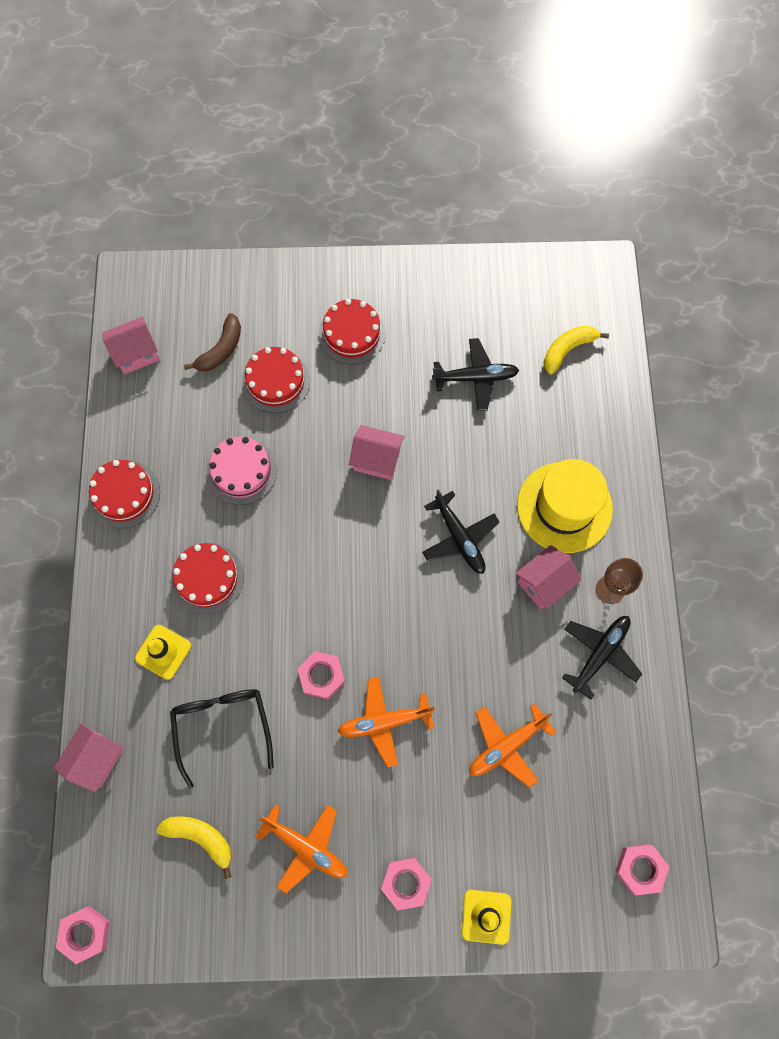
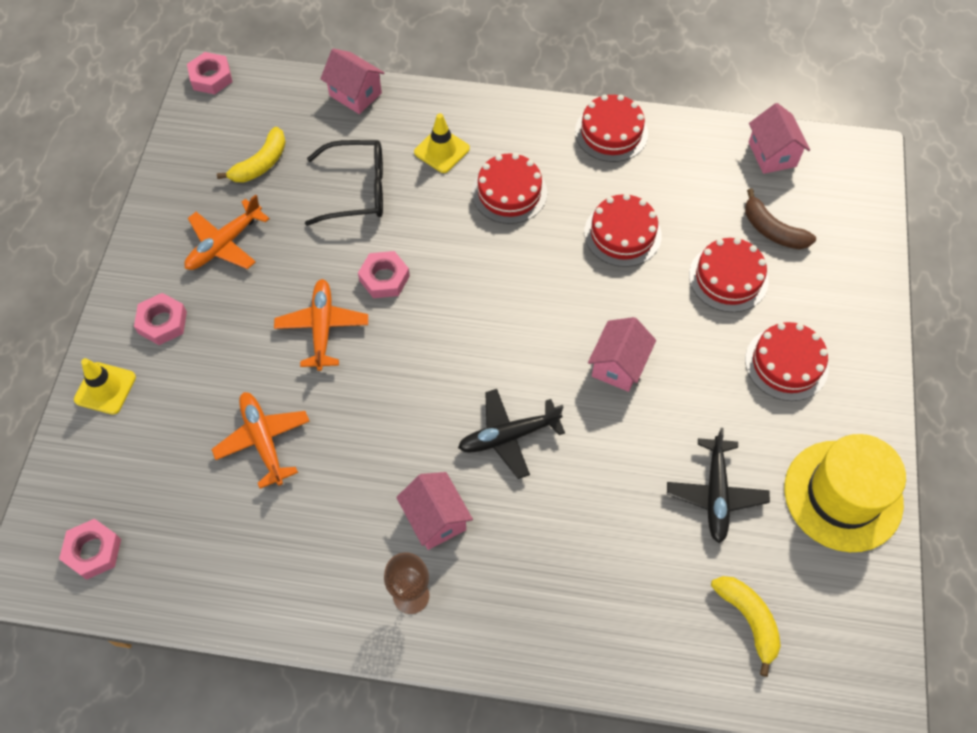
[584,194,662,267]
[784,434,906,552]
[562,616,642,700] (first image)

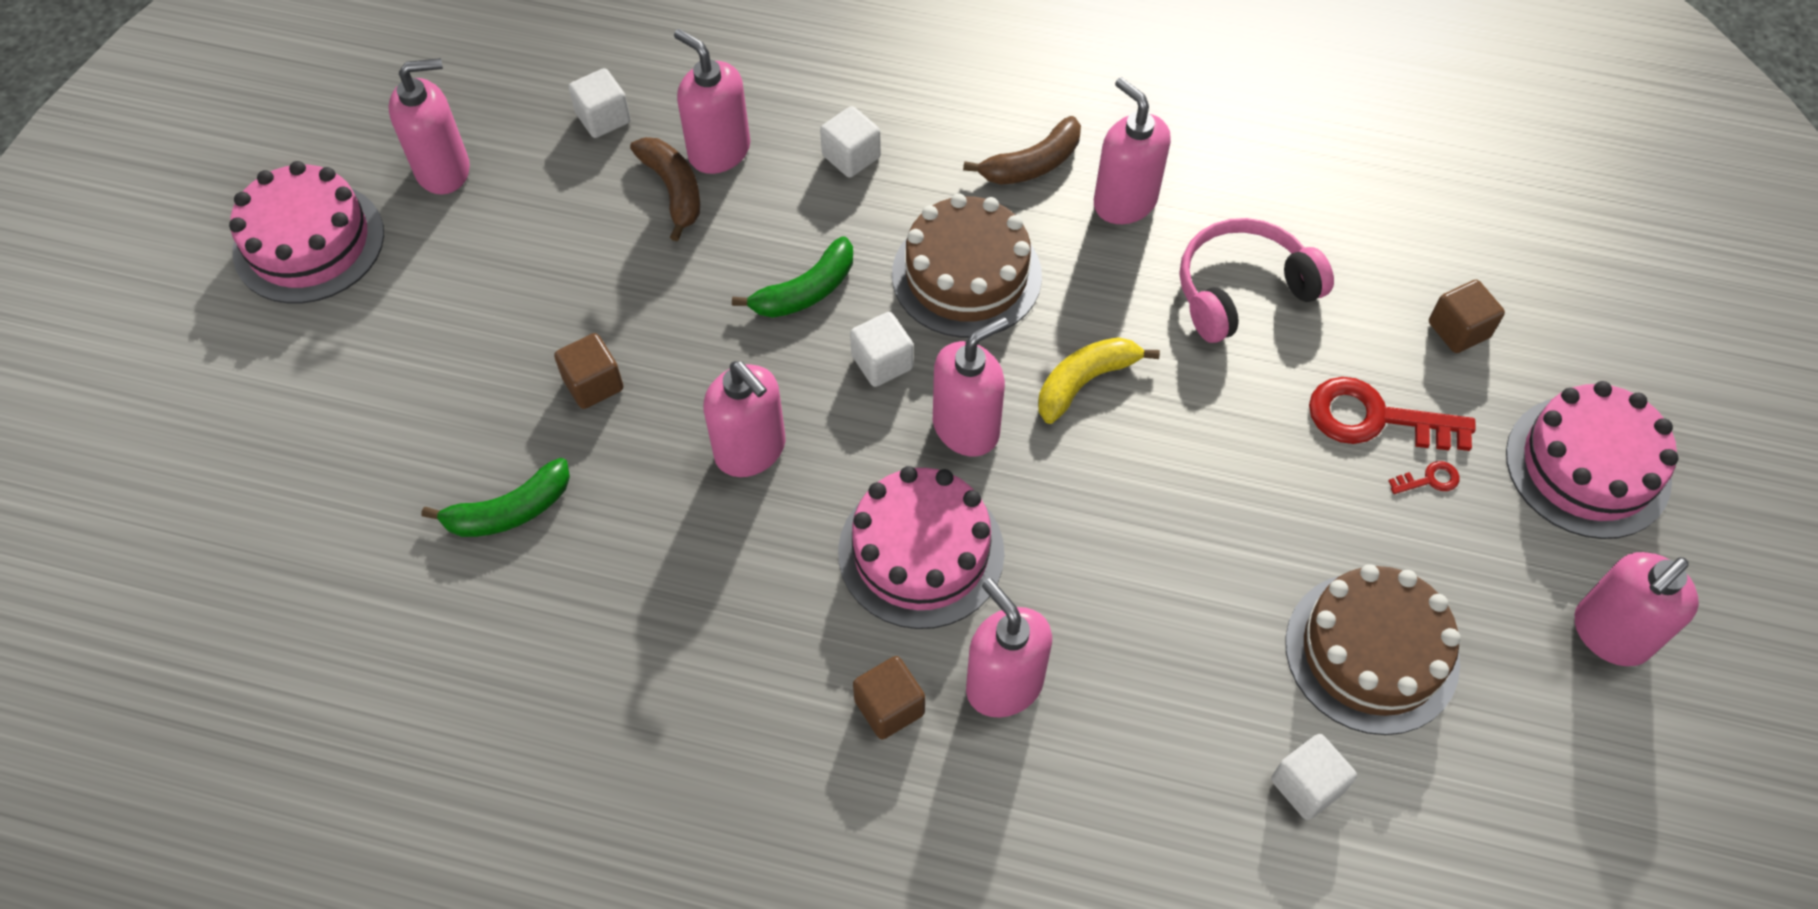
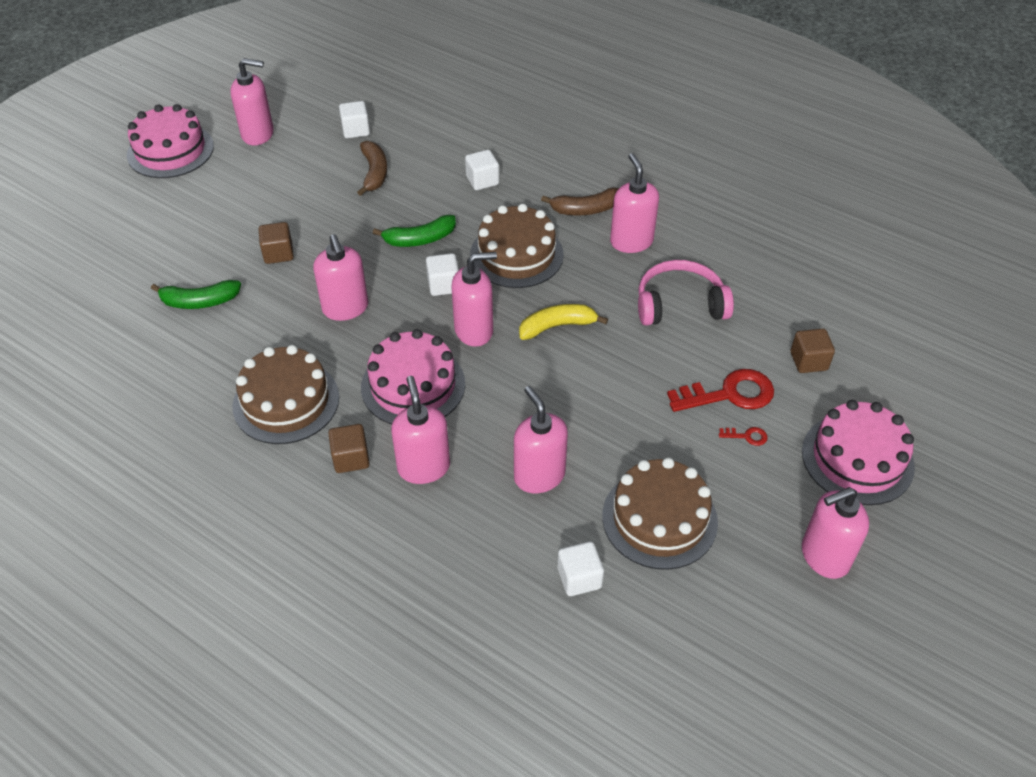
[514,386,568,493]
[667,369,774,412]
[232,345,339,444]

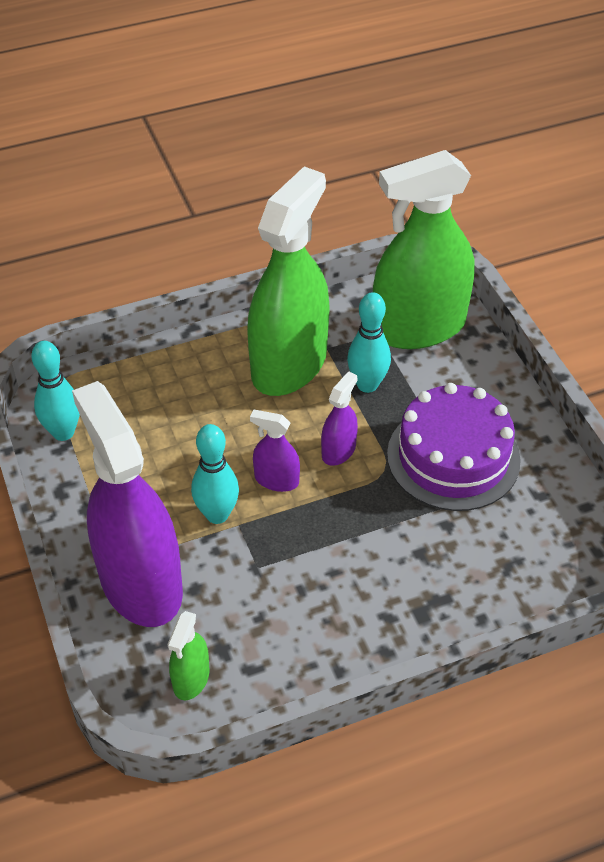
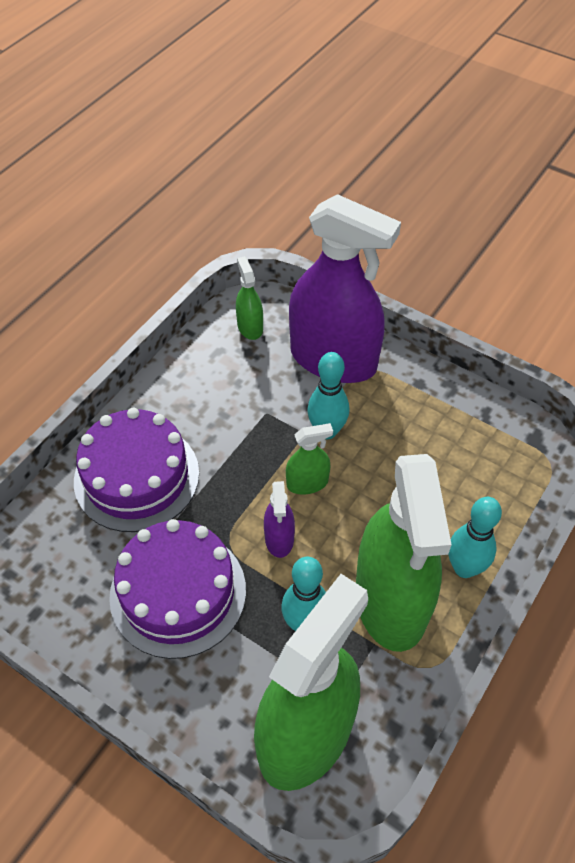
[448,497,502,578]
[286,423,333,495]
[74,408,199,532]

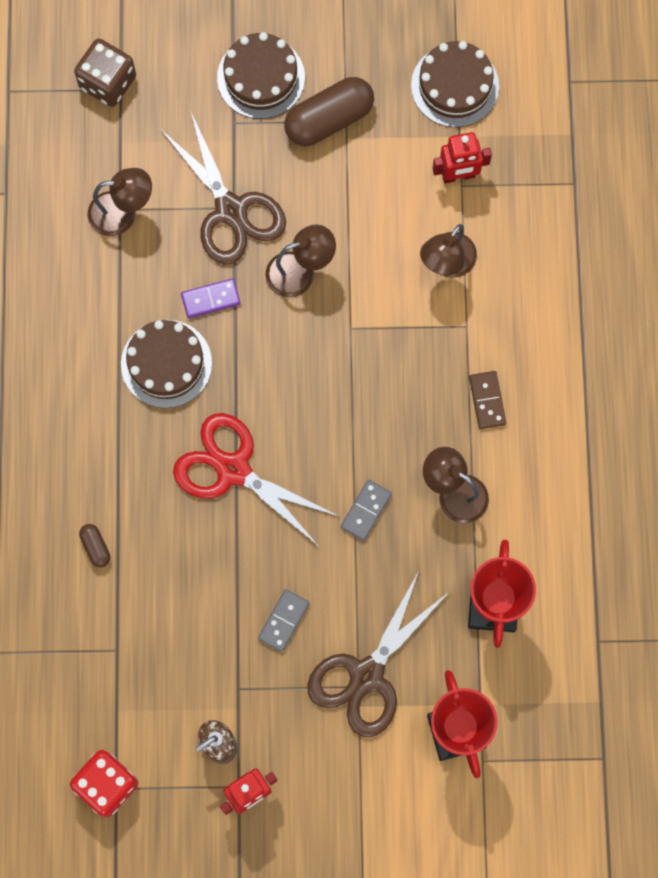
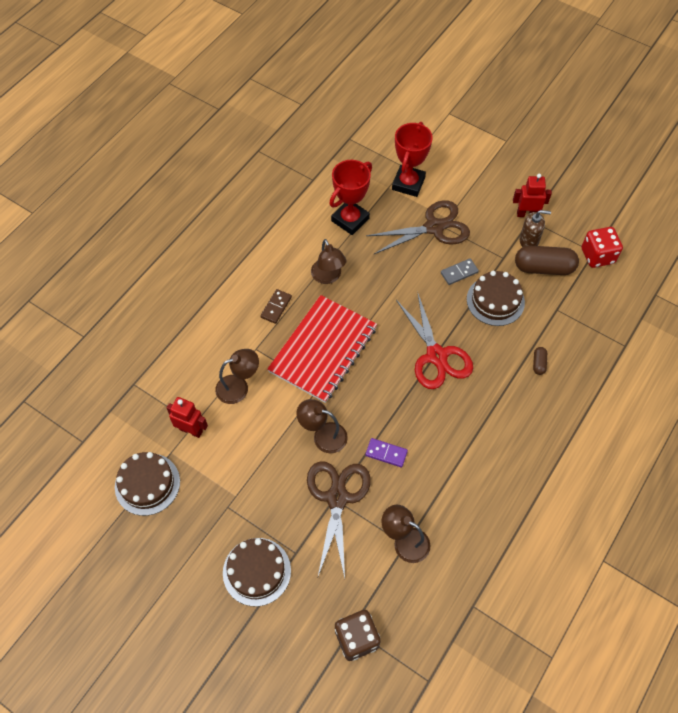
[467,271,525,326]
[515,246,579,275]
[341,480,392,541] (first image)
[267,295,377,403]

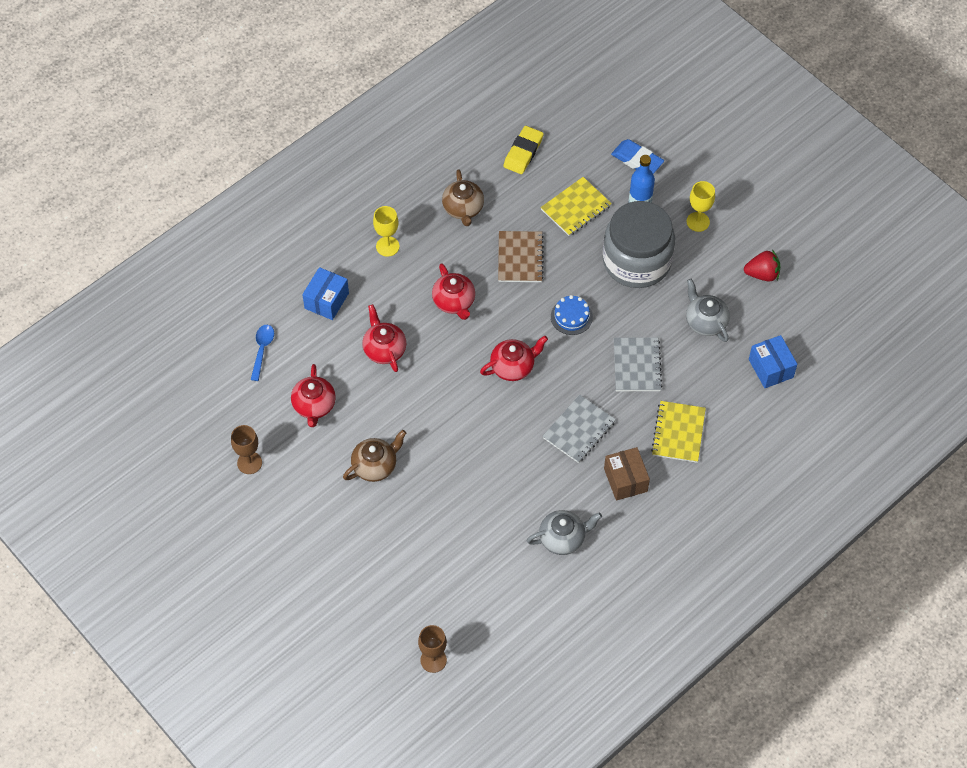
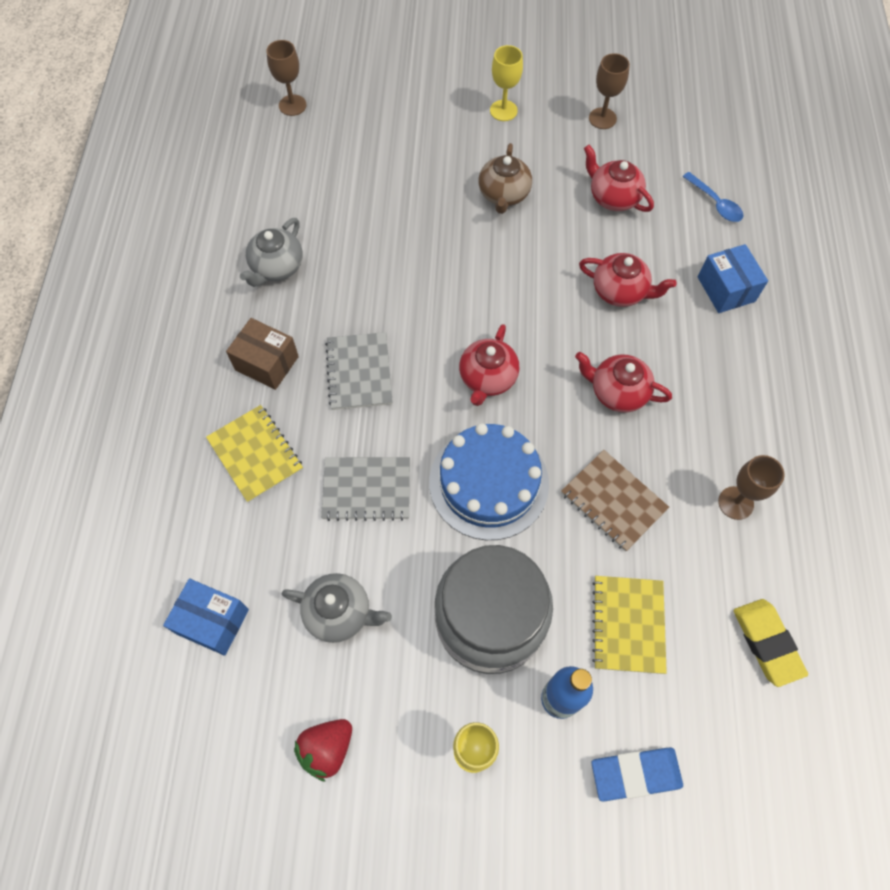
[490,45,523,121]
[718,455,785,520]
[429,423,549,540]
[321,457,410,521]

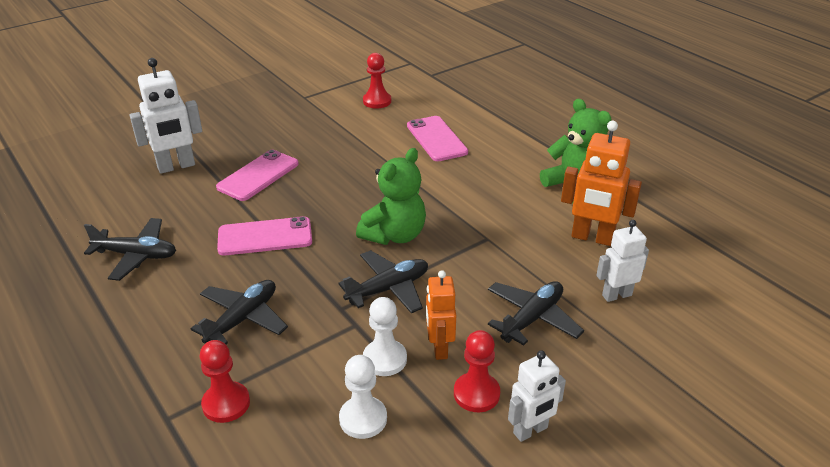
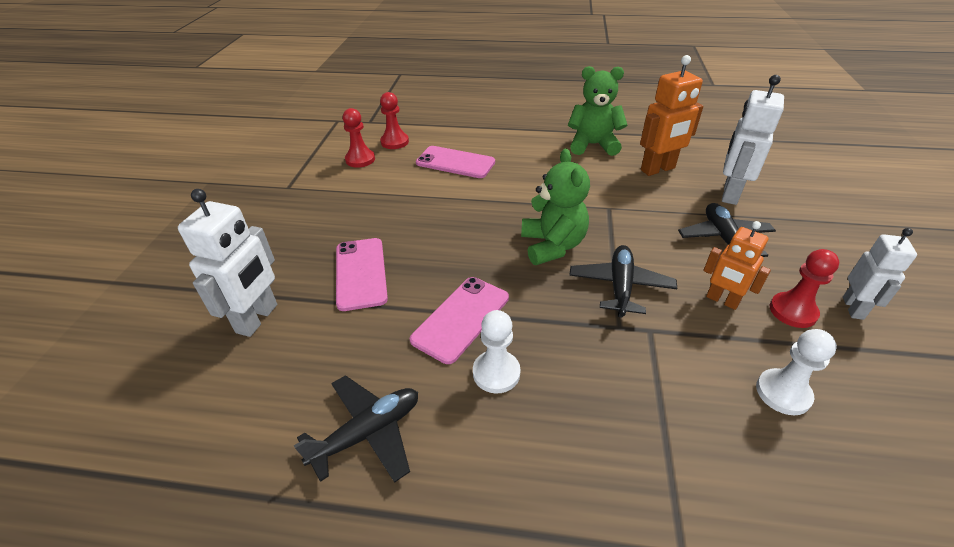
[191,280,288,344] (first image)
[380,92,409,149]
[473,310,520,393]
[722,75,784,205]

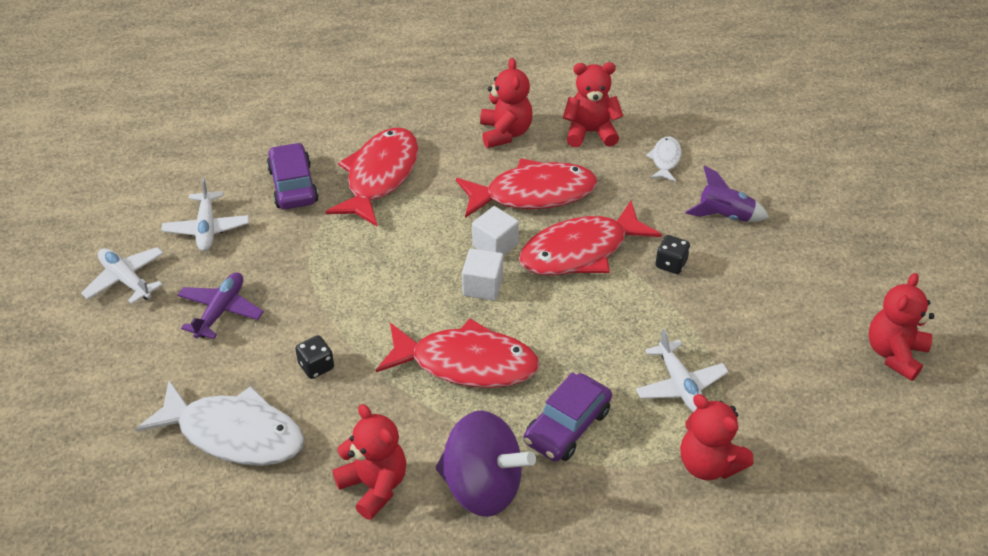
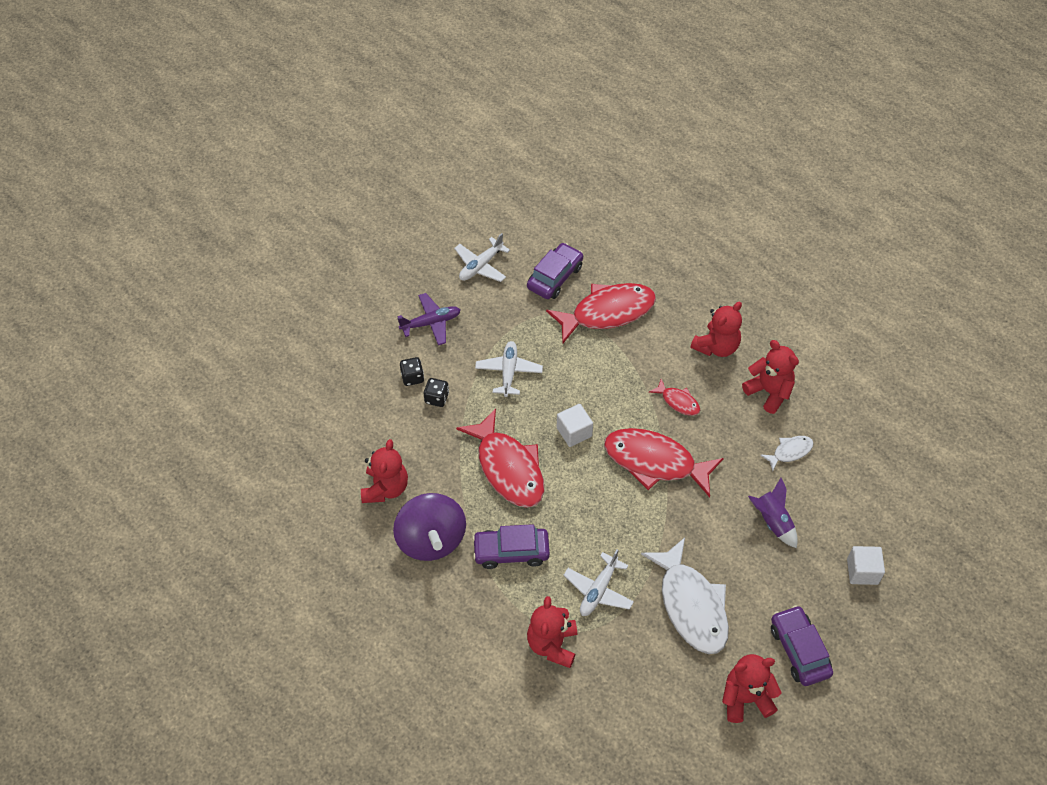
[475,341,543,397]
[641,538,729,654]
[649,379,700,416]
[847,546,885,585]
[400,357,424,386]
[771,605,833,686]

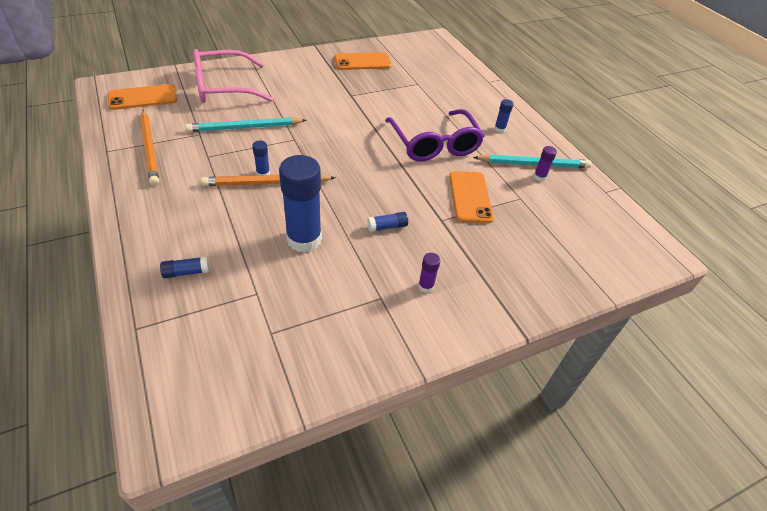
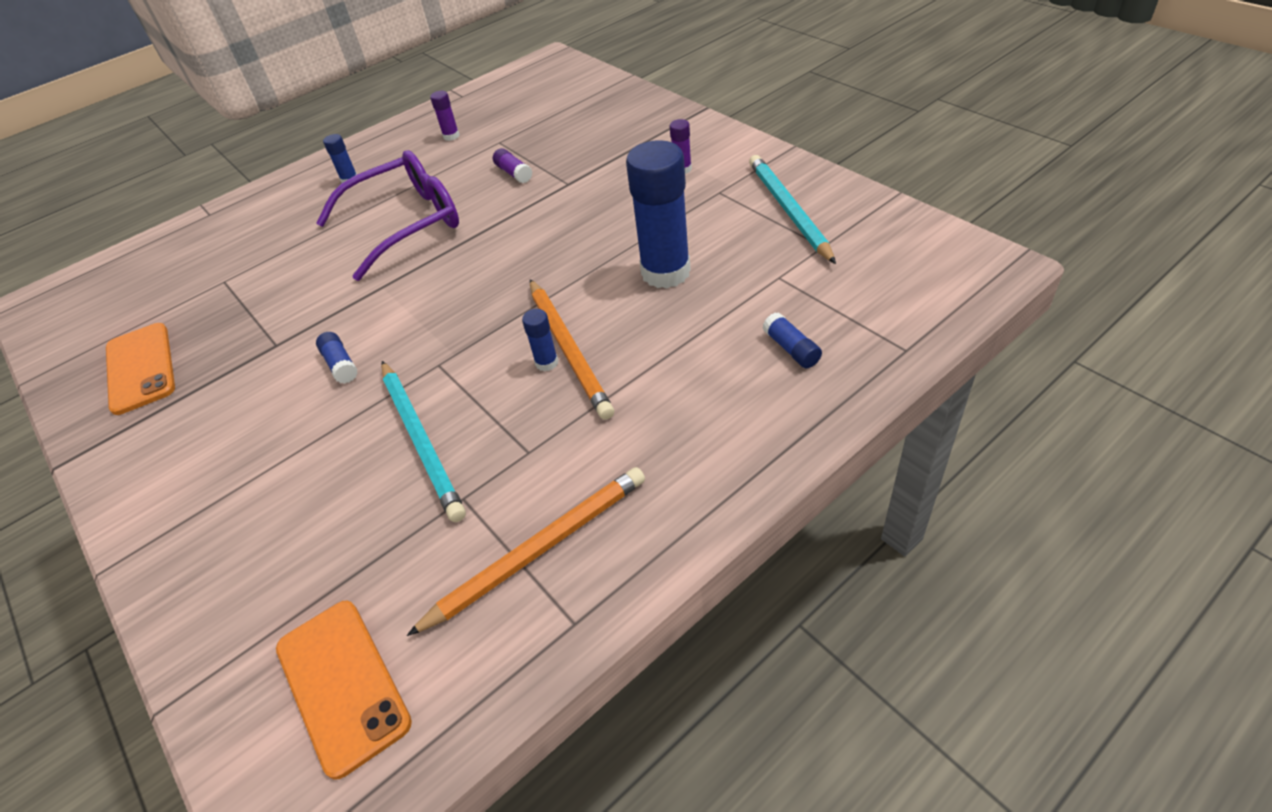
[193,49,273,103] (first image)
[316,332,358,384]
[493,148,532,183]
[749,155,836,264]

